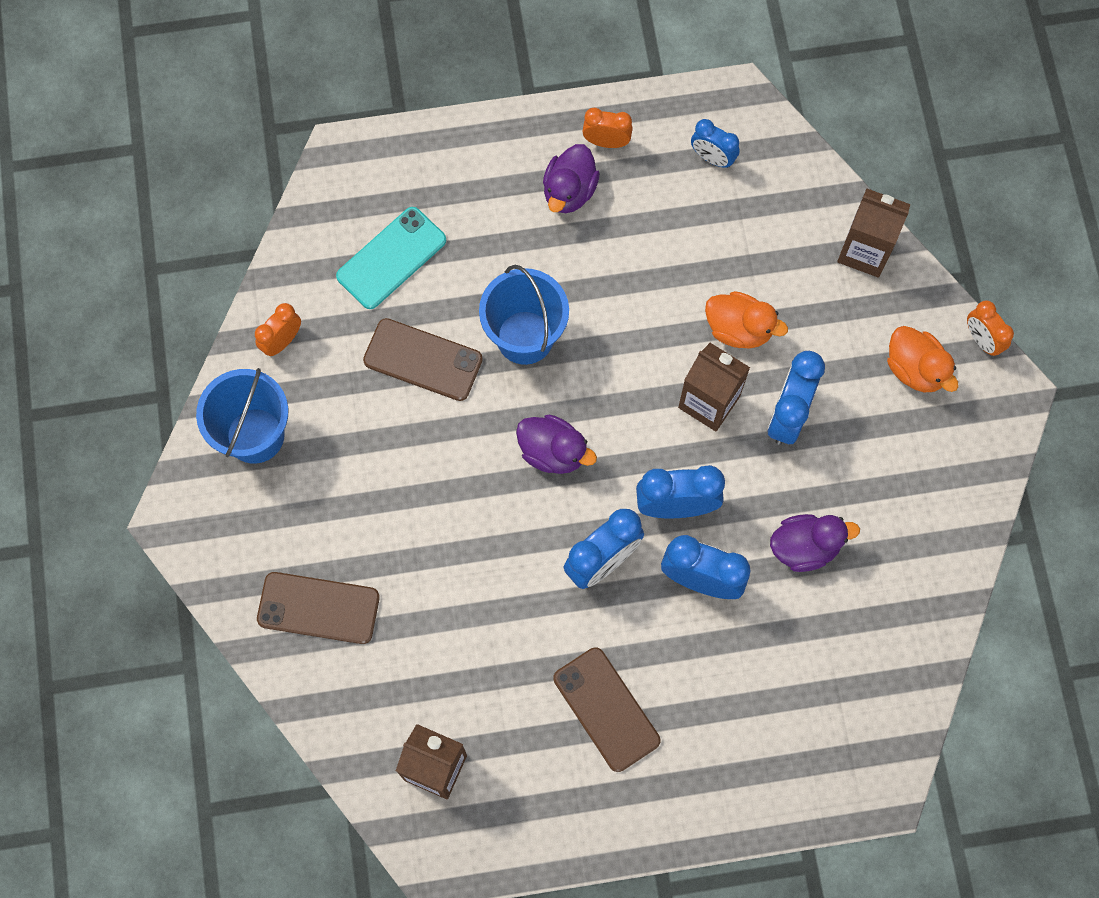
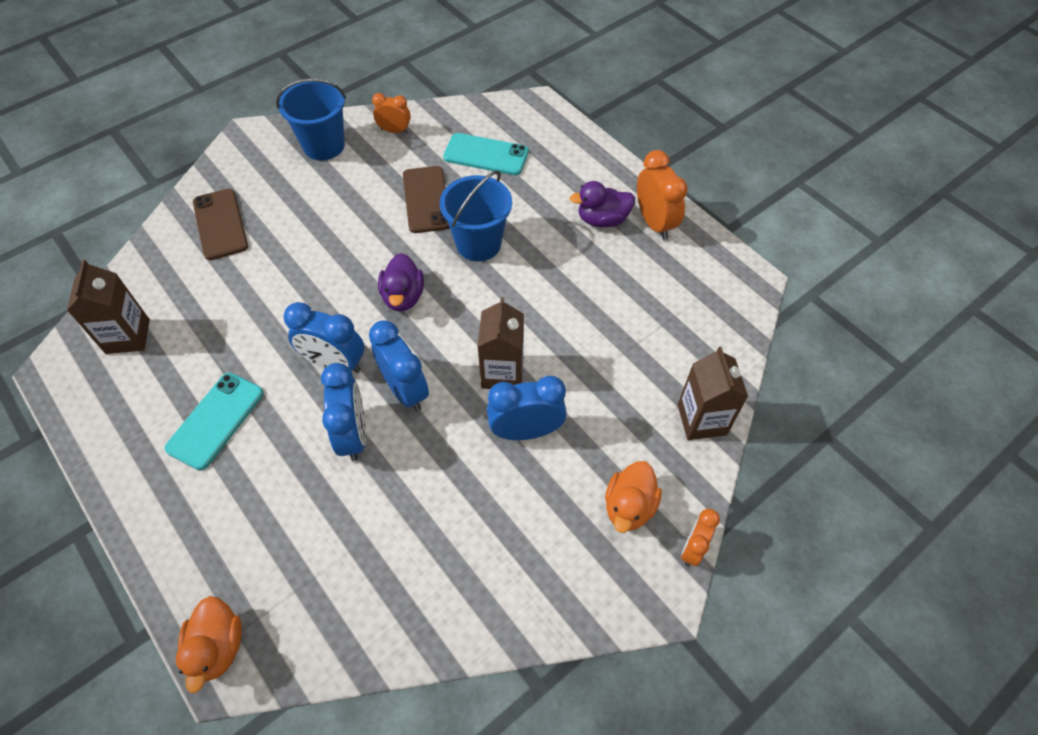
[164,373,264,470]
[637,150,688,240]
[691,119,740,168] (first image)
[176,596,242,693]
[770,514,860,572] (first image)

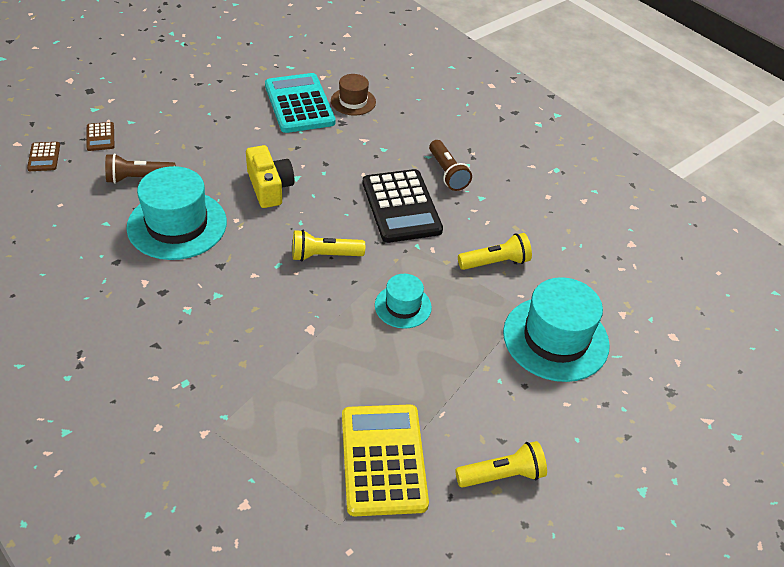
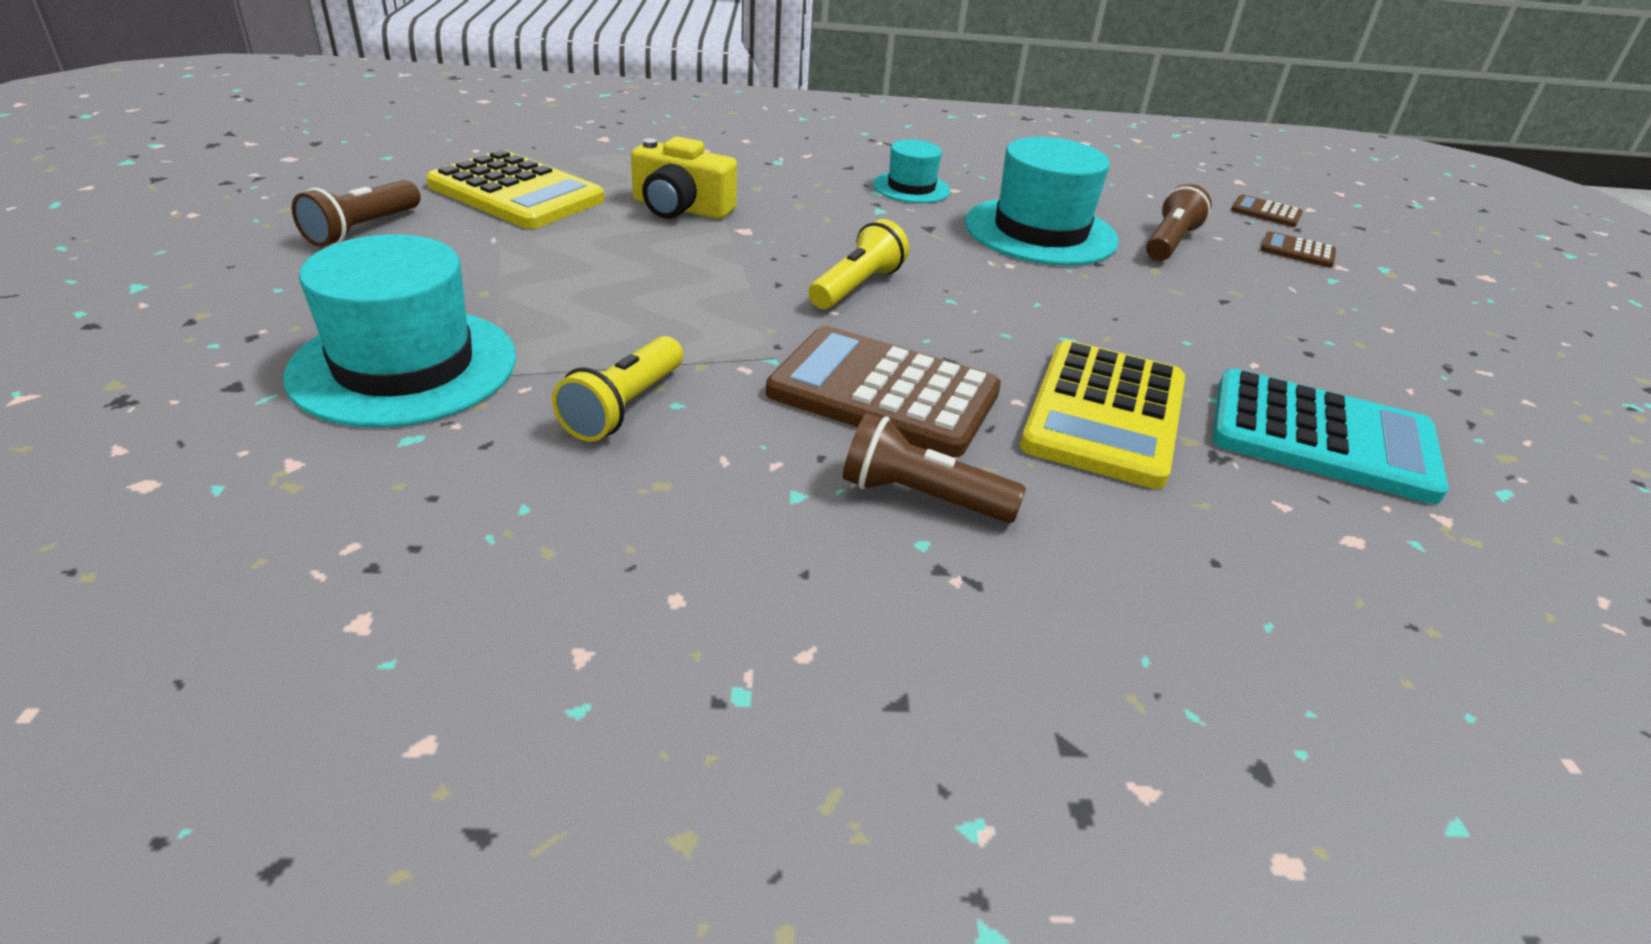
[631,136,737,219]
[331,74,376,115] (first image)
[766,326,1001,457]
[873,140,950,203]
[292,180,421,247]
[1020,340,1185,489]

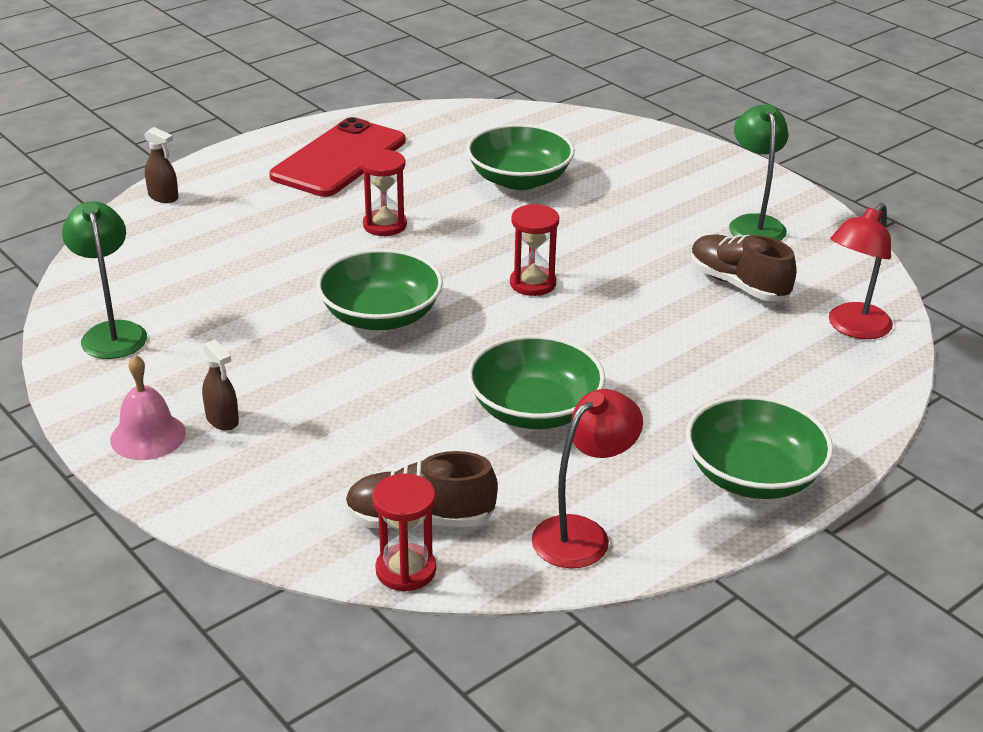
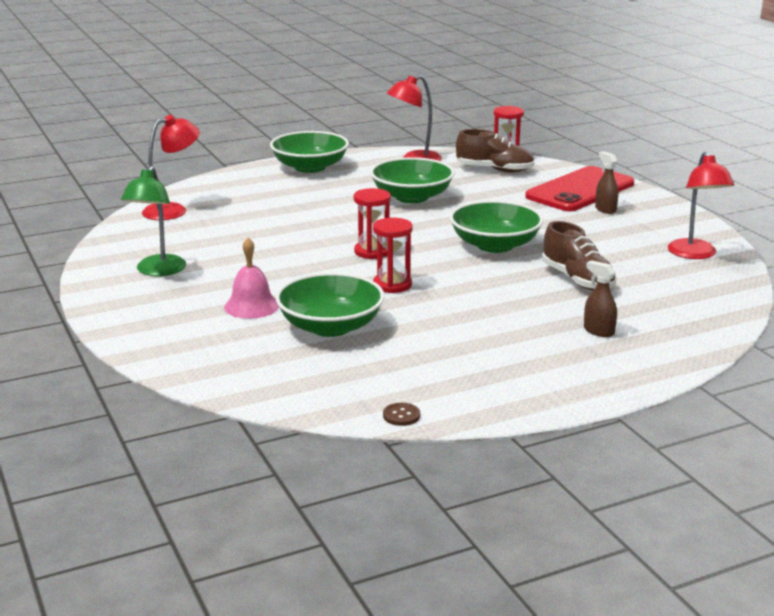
[668,152,734,259]
[224,238,279,319]
[584,260,617,337]
[525,166,634,211]
[373,218,413,293]
[542,221,616,290]
[383,403,420,426]

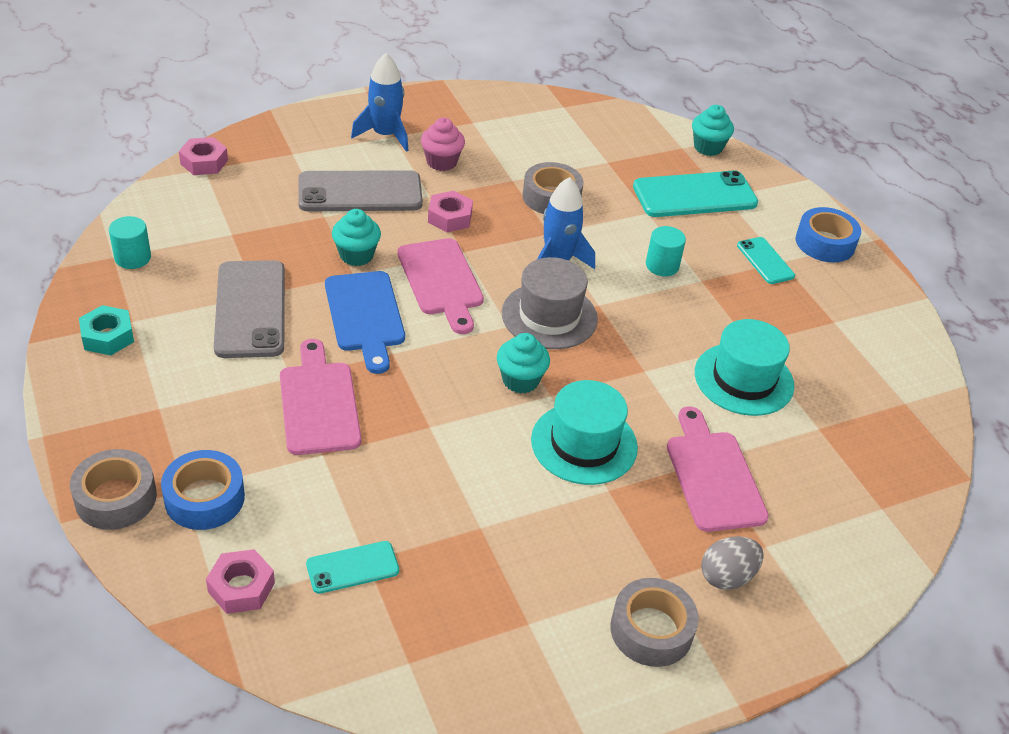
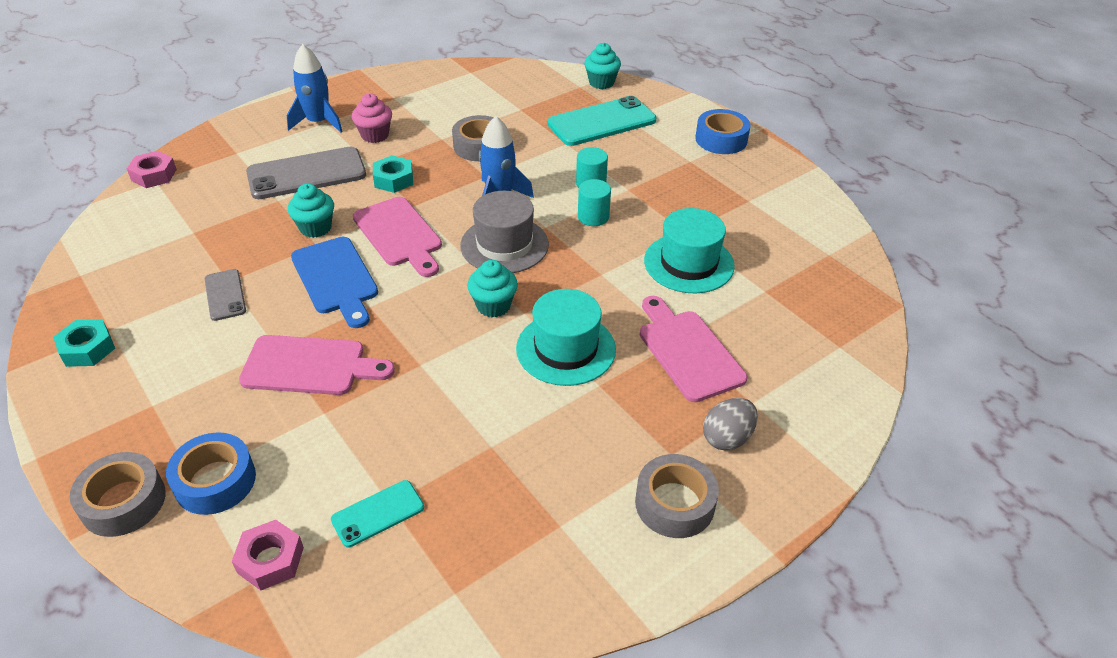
[578,179,611,226]
[205,269,246,321]
[239,335,395,395]
[373,155,413,193]
[737,237,795,284] (first image)

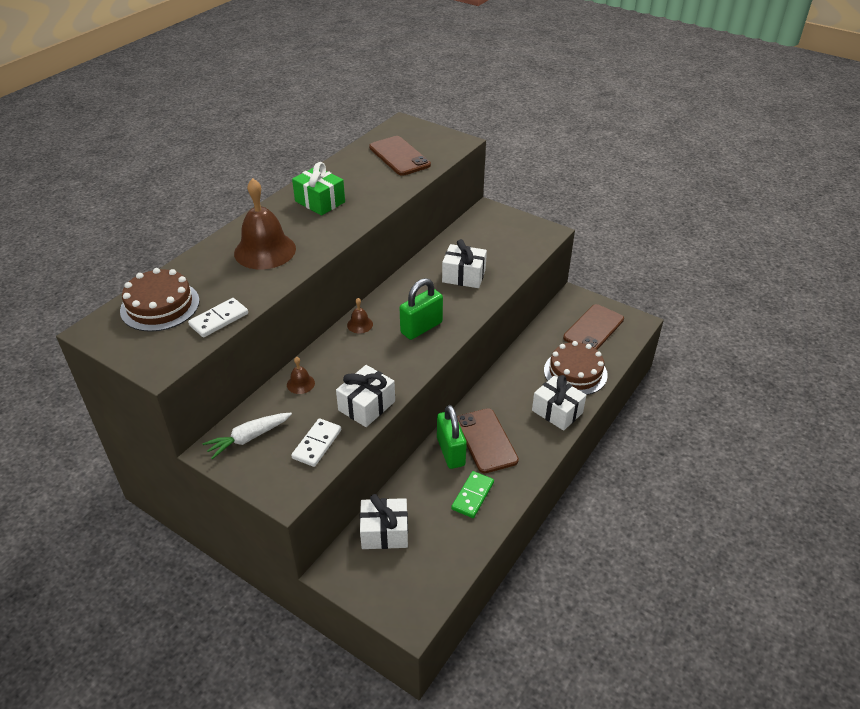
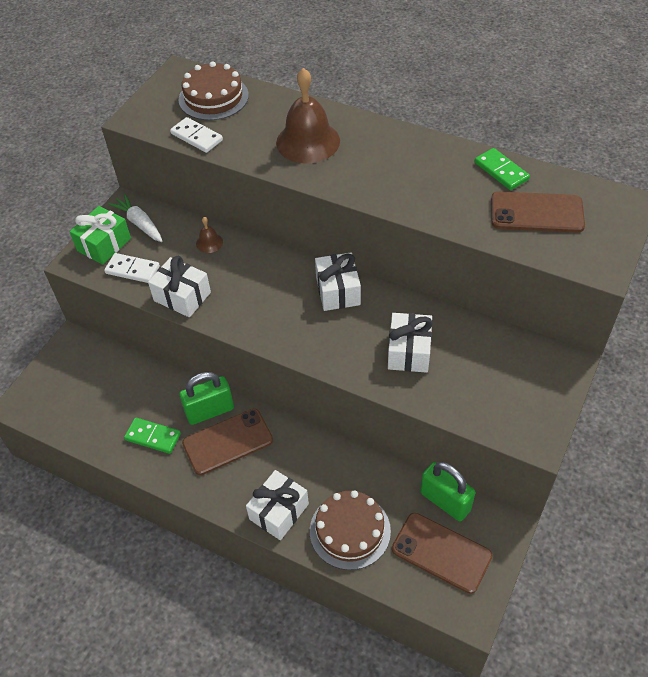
[70,206,131,265]
[347,298,373,333] (first image)
[315,252,361,311]
[491,191,585,233]
[420,462,475,521]
[474,148,530,190]

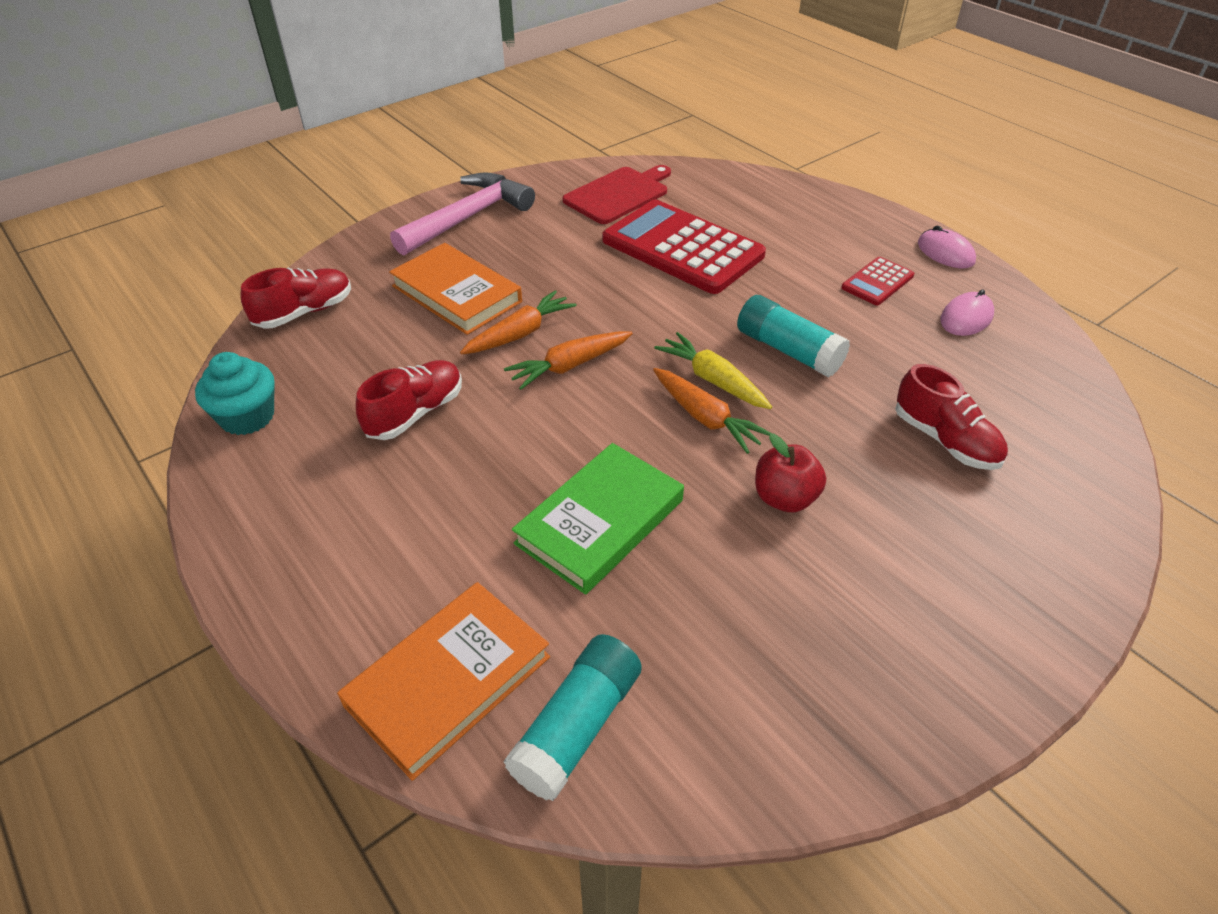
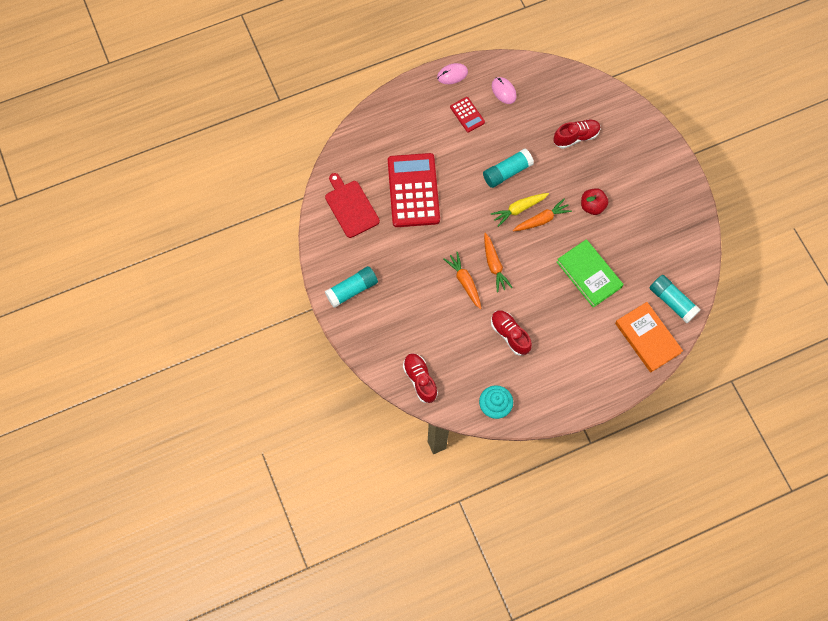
[389,243,522,335] (first image)
[324,266,378,308]
[388,153,440,227]

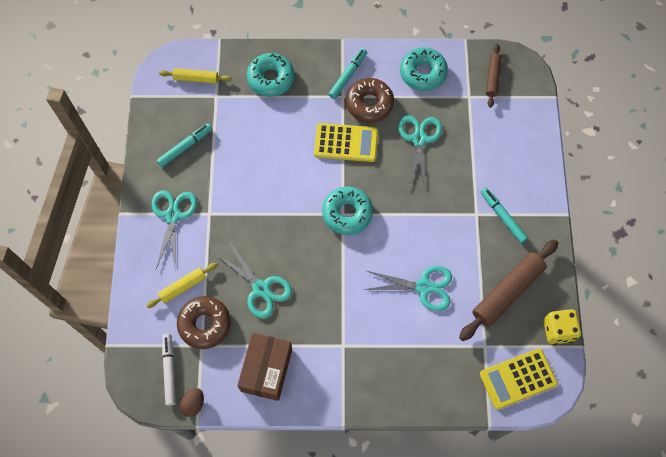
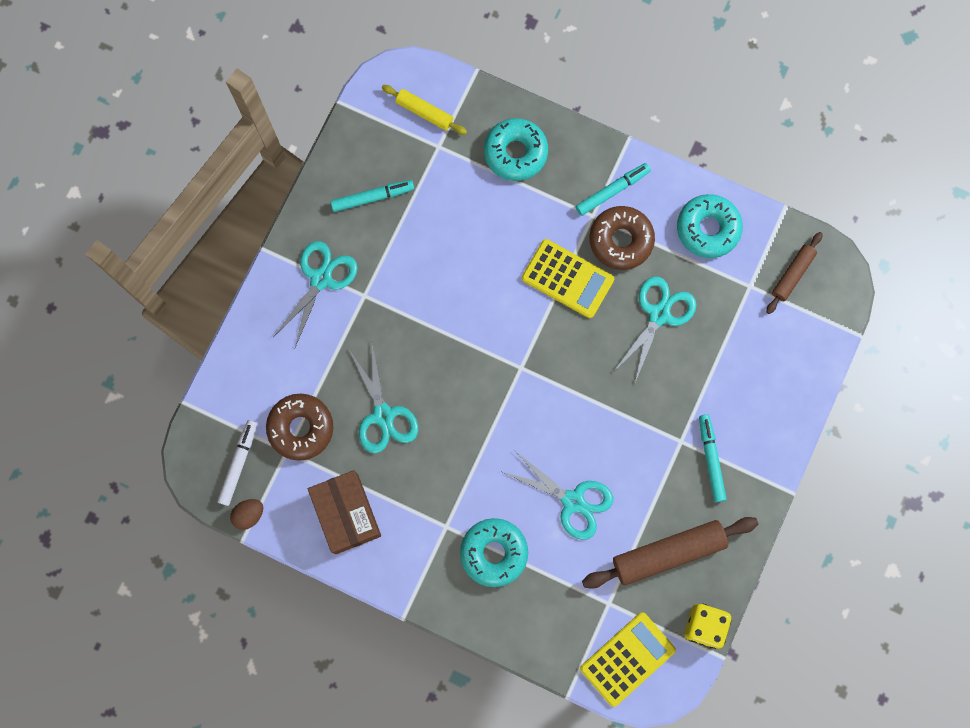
[146,263,217,308] (first image)
[308,470,381,554]
[460,518,528,587]
[580,612,676,707]

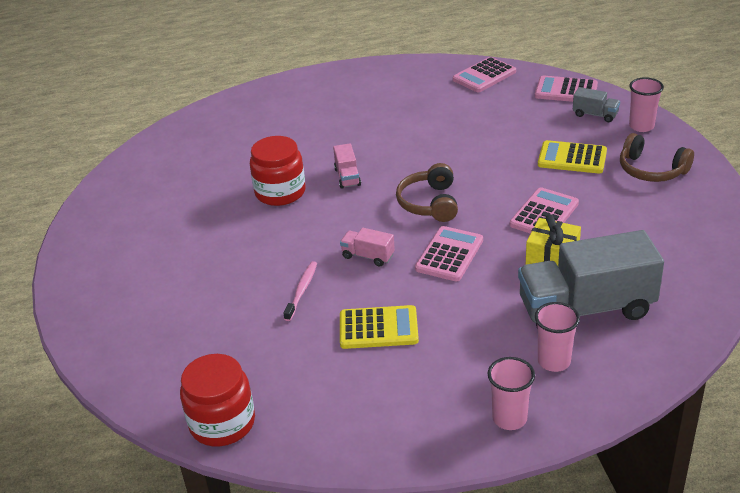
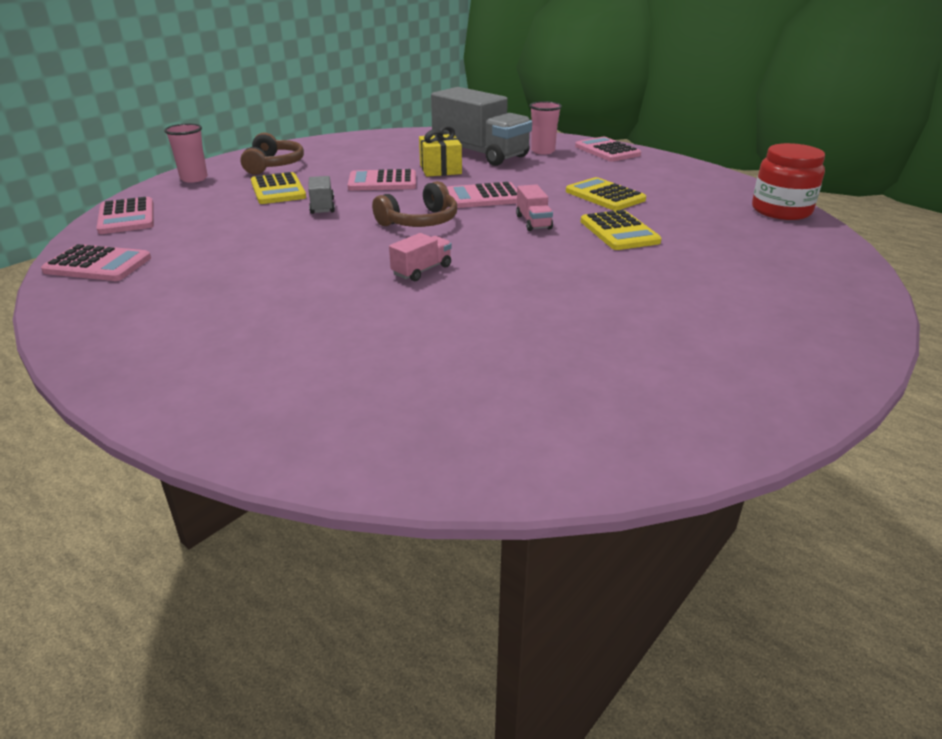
[250,136,306,206] (first image)
[581,210,662,250]
[575,137,641,162]
[308,176,335,214]

